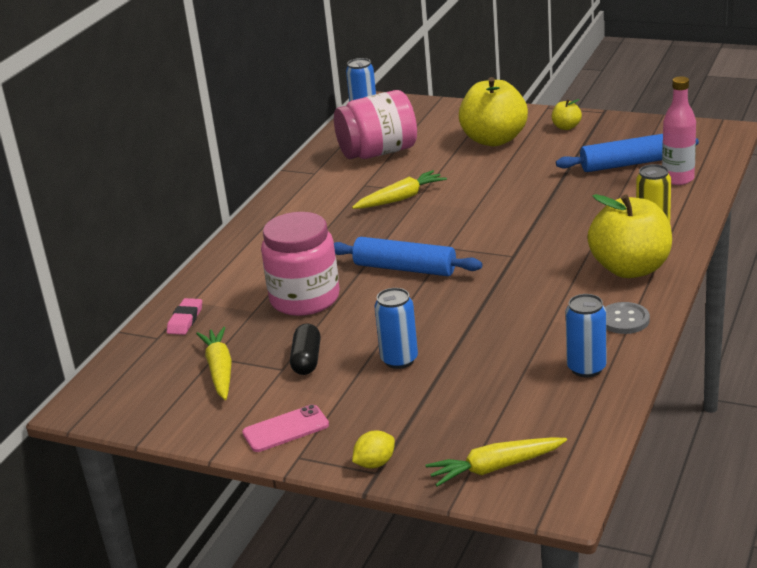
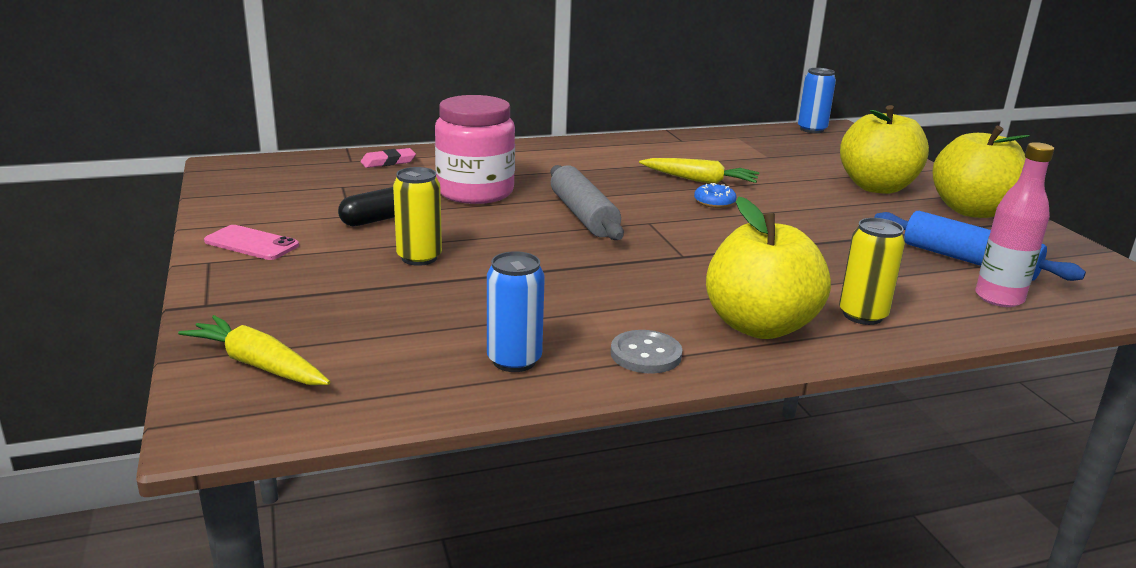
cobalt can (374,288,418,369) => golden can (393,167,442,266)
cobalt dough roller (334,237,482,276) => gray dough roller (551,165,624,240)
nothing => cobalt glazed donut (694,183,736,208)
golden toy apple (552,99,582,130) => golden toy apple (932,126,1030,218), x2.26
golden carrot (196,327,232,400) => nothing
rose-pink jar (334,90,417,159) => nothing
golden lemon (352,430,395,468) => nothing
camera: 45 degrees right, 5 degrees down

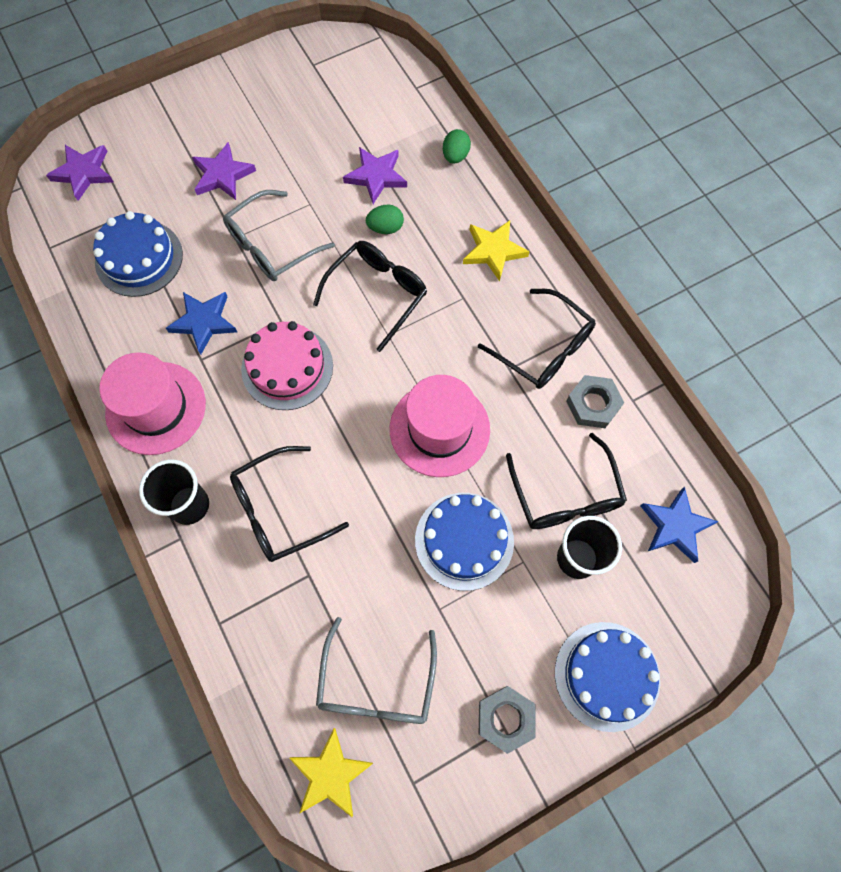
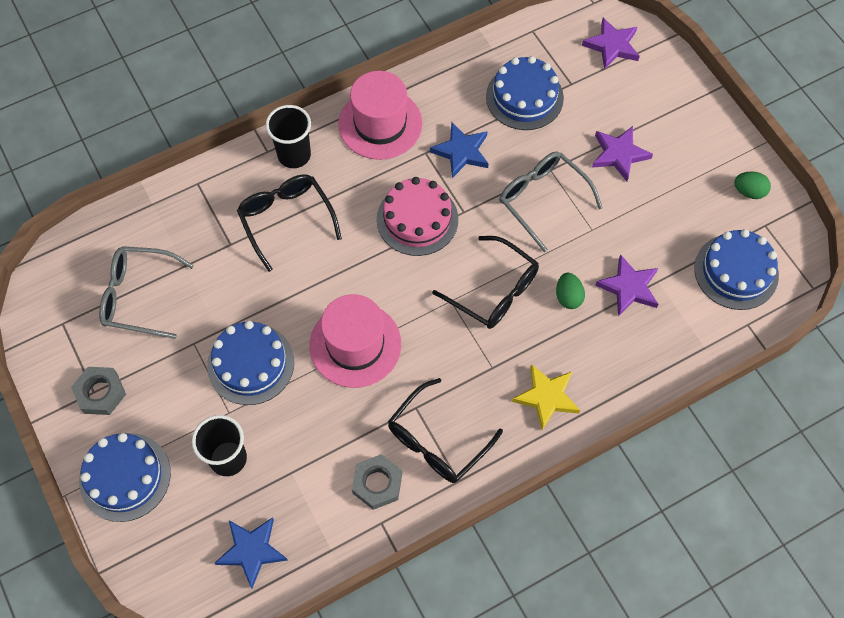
nothing => cobalt cake (694,229,779,310)
emerald egg shape (443,129,471,163) => emerald egg shape (734,171,771,199), move
golden star (289,728,373,817) => nothing
ebony eyeglasses (506,433,627,529) => nothing
camera: 90 degrees right, 5 degrees down

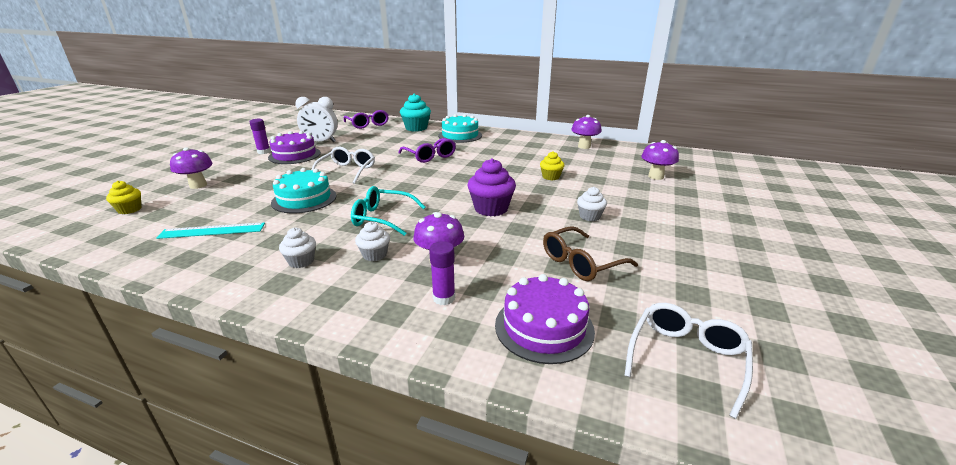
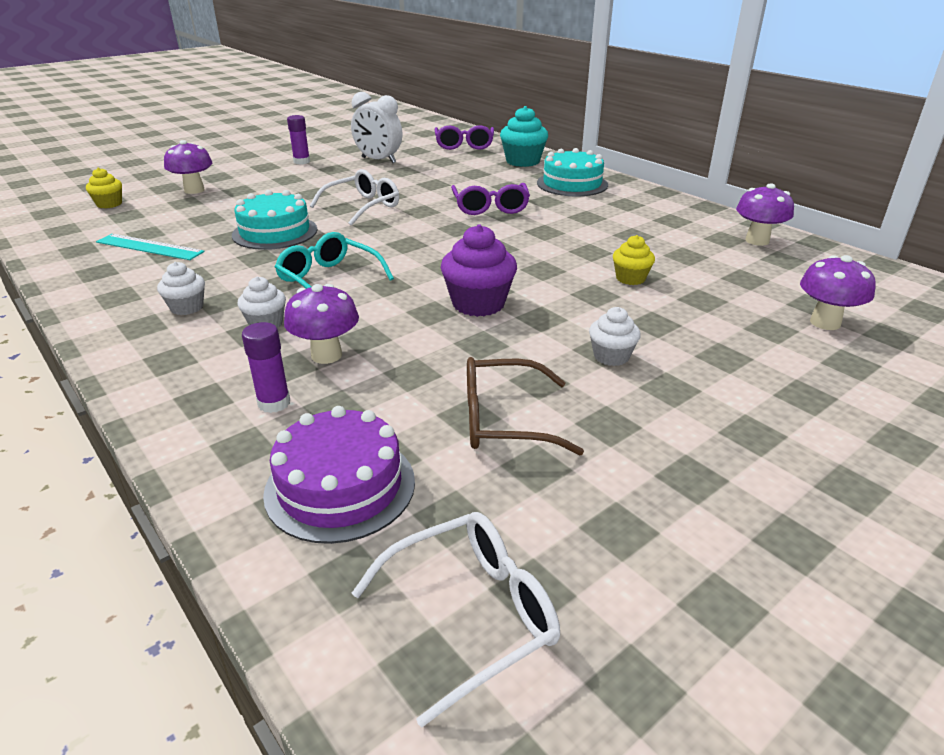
royal purple cake (268,131,321,164) => nothing
camera: 30 degrees right, 5 degrees up

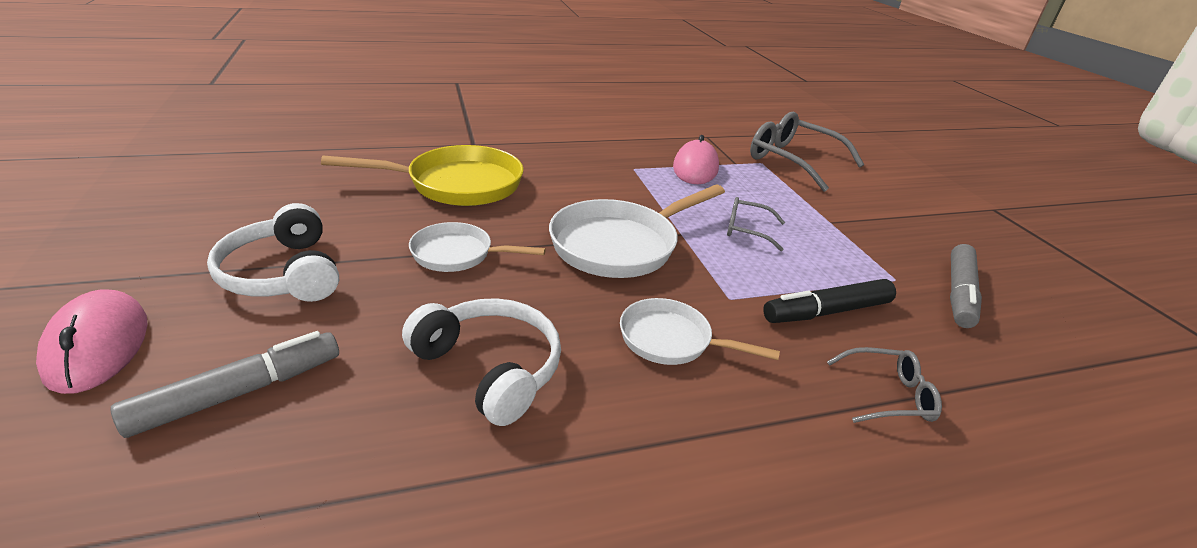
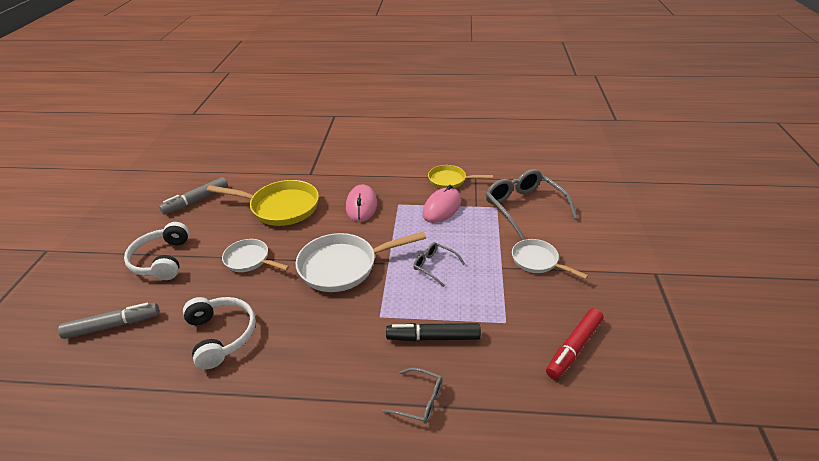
gray marker pen (950,244,982,328) => gray marker pen (159,177,228,215), move
rose-pink computer mouse (36,290,148,394) => rose-pink computer mouse (346,184,377,222), move
nothing => golden skillet (428,165,493,188)
snow-white skillet (620,298,780,365) => snow-white skillet (512,239,588,279), move
nothing => crimson marker pen (546,308,604,380)
camera: 25 degrees right, 5 degrees up

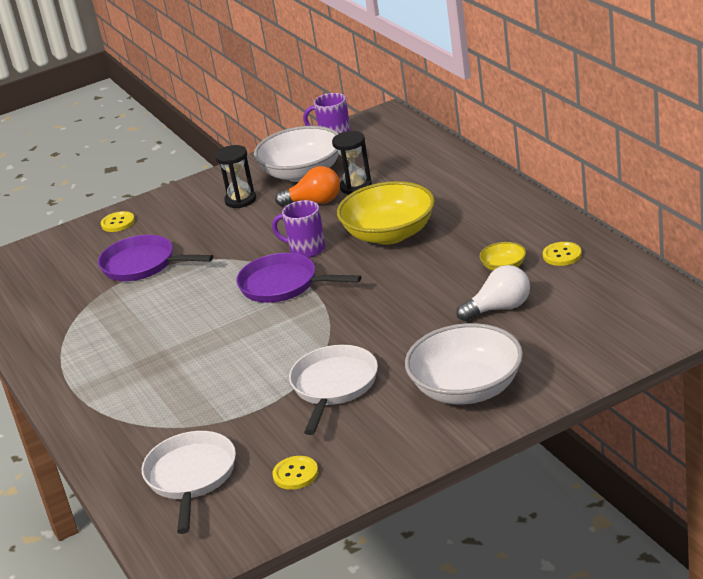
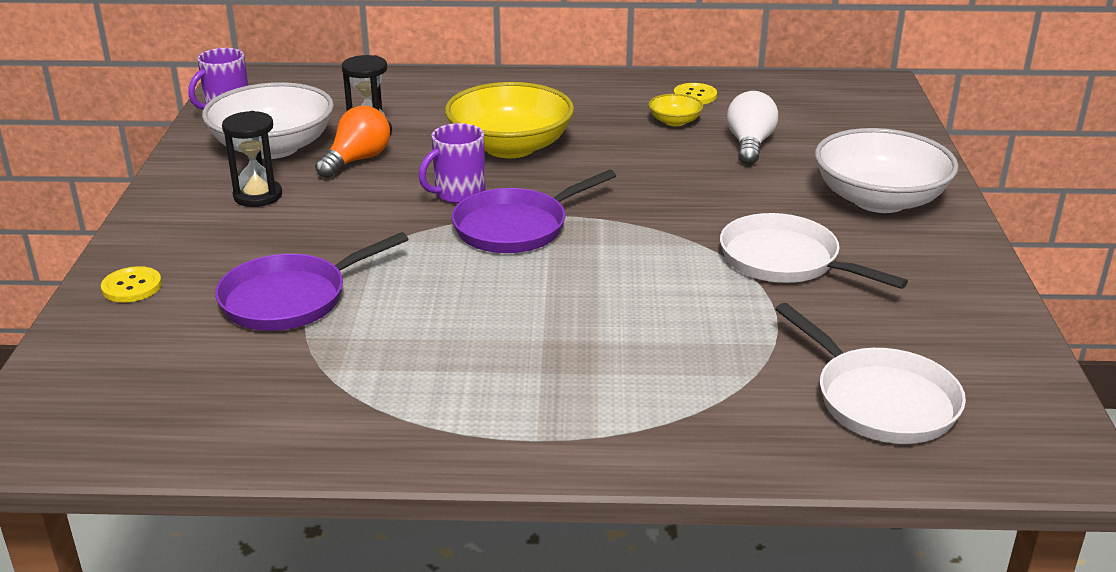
snow-white skillet (142,431,236,534) => snow-white skillet (775,303,966,444), 150 degrees counterclockwise
golden shirt button (272,456,318,490) => nothing
camera: 65 degrees left, 0 degrees up

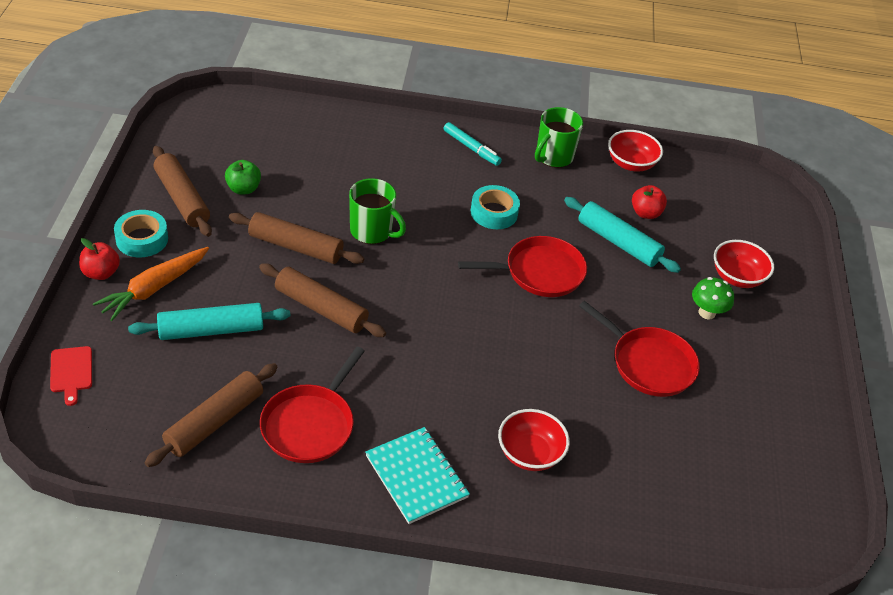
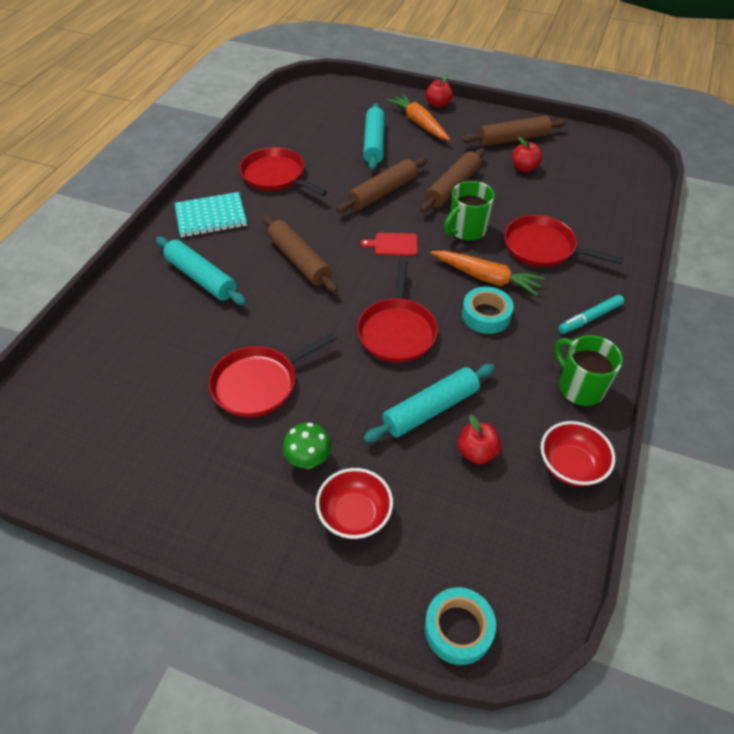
crimson bowl (498,409,570,471) => aqua dough roller (156,237,246,305)
brown dough roller (144,363,278,467) => brown dough roller (263,215,338,293), move
crimson chopping board (50,346,92,406) => crimson chopping board (361,233,417,256), move
aqua tape (114,210,168,257) => aqua tape (424,587,496,665), move
nothing => orange-coloured carrot (431,250,545,296)
nothing => crimson skillet (504,215,624,267)
emerald toy apple (225,160,261,194) => crimson toy apple (512,137,542,172)
camera: 110 degrees right, 5 degrees up

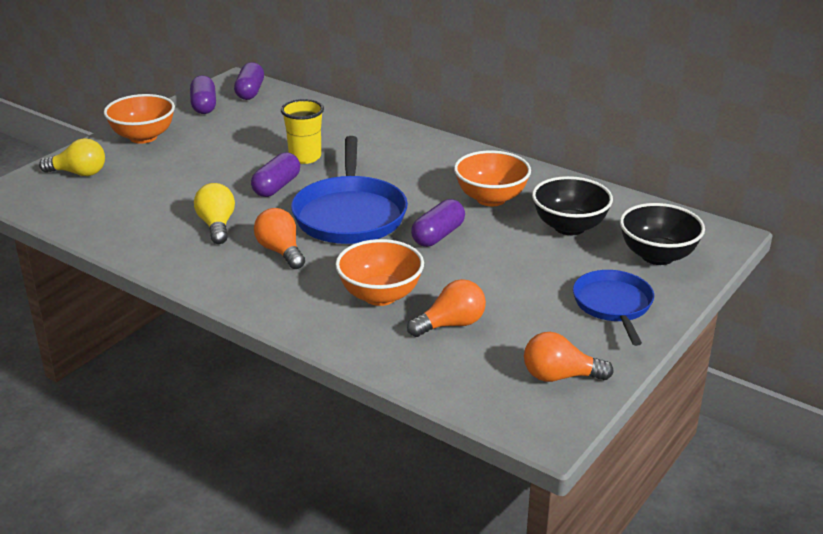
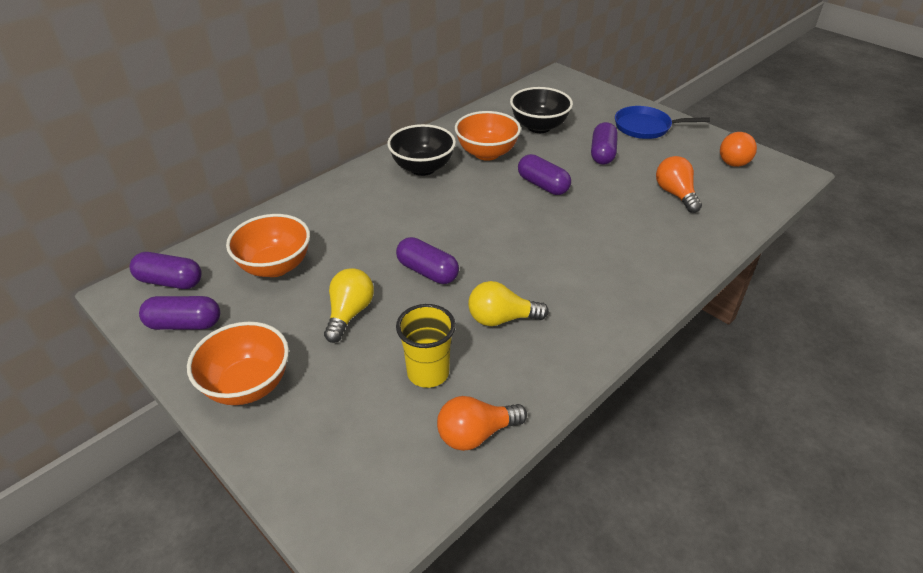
orange-coloured bowl (335,239,424,306) => orange-coloured bowl (226,214,310,277), move
golden bulb (39,138,105,176) => golden bulb (324,268,374,343), move
ebony bowl (620,203,705,265) => ebony bowl (387,124,456,176), move
golden beaker (281,99,324,164) => golden beaker (396,304,456,388), move
orange-coloured bulb (254,208,305,269) => orange-coloured bulb (437,396,527,451), move
nothing => royal purple pill shape (591,122,618,165)
cobalt skillet (291,136,408,244) => nothing
camera: 80 degrees left, 10 degrees up

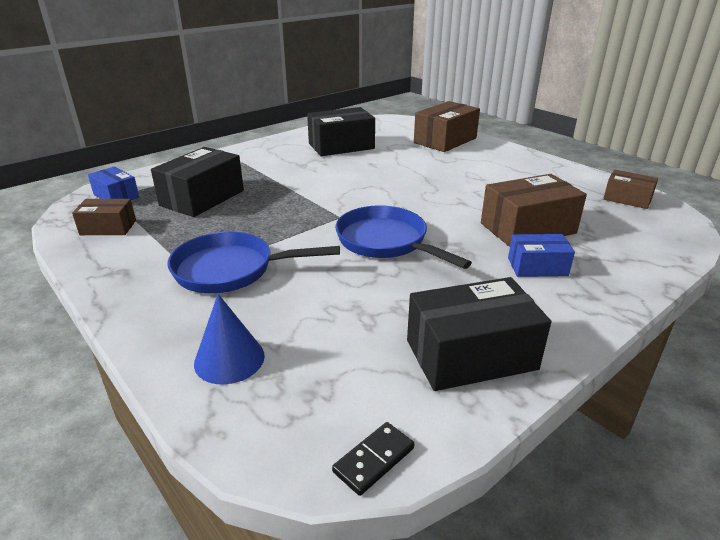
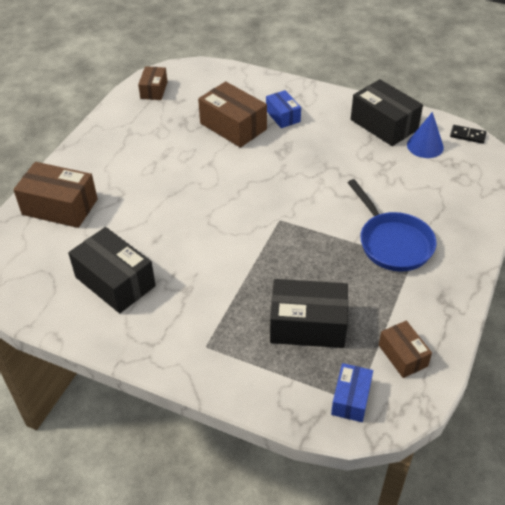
cobalt cone (194,294,265,384) => cobalt cone (407,112,444,158), move
cobalt skillet (335,205,472,269) => nothing
camera: 115 degrees left, 15 degrees up

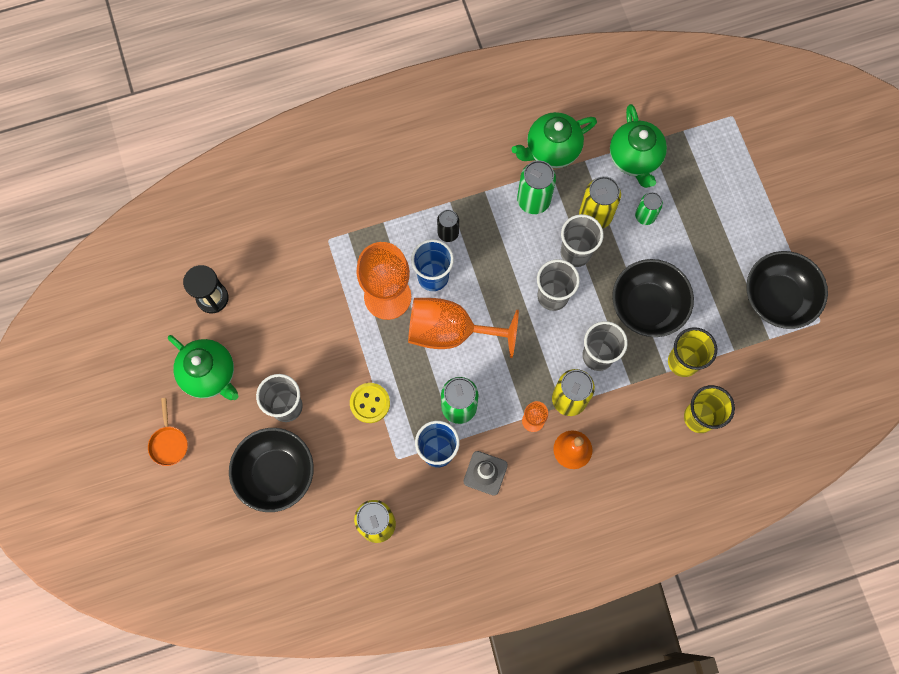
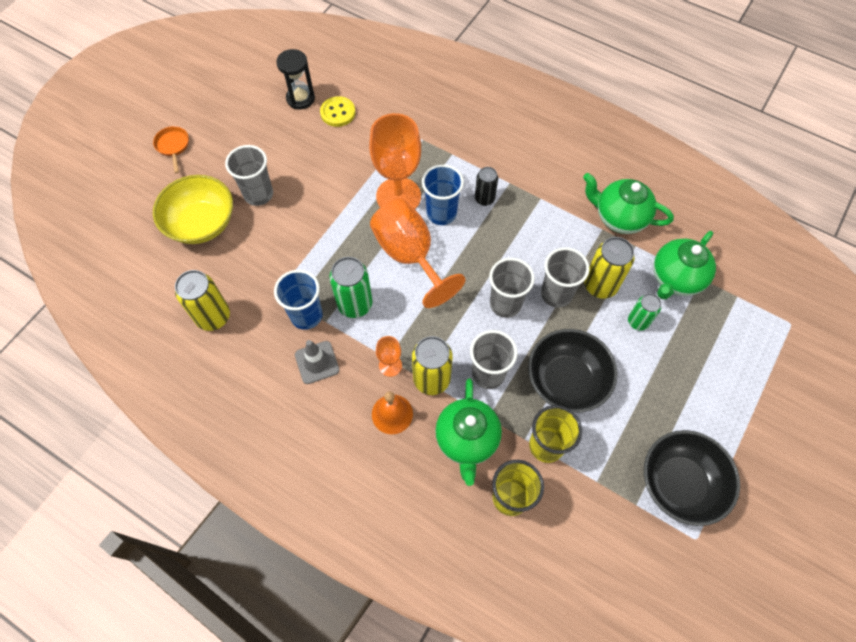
orange-coloured skillet (148,398,188,466) => orange-coloured skillet (153,126,189,173), 120 degrees clockwise
ebony bowl (229,428,314,512) => golden bowl (153,175,233,244)
golden shirt button (350,383,390,423) => golden shirt button (320,96,355,127), move
emerald china teapot (168,335,238,400) => emerald china teapot (435,379,502,486), move
emerald can (517,160,556,214) => nothing
camera: 50 degrees right, 10 degrees down

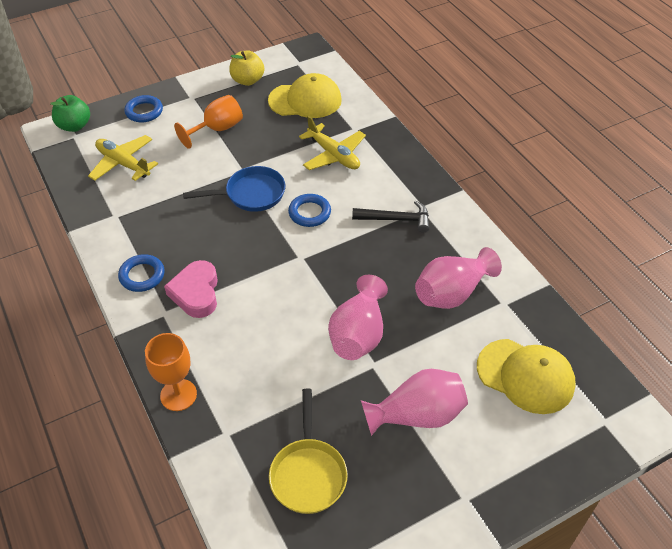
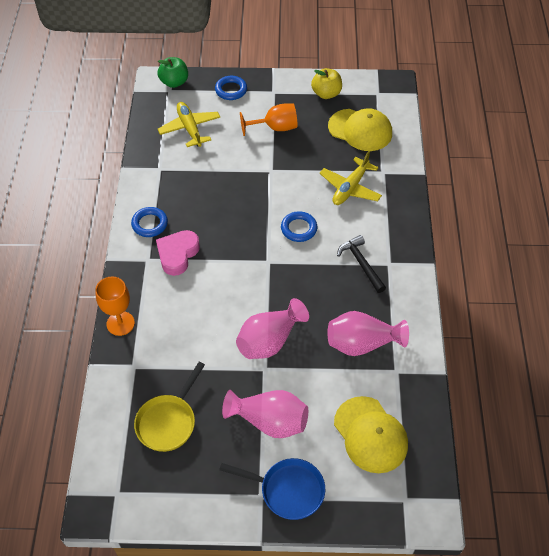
cobalt skillet (183,166,285,212) => cobalt skillet (219,458,325,520), move
golden toy plane (299,116,366,170) => golden toy plane (320,151,382,205), 45 degrees clockwise
ebony carpenter's hammer (352,201,429,232) => ebony carpenter's hammer (337,235,386,293), 150 degrees counterclockwise
camera: 30 degrees right, 5 degrees up

